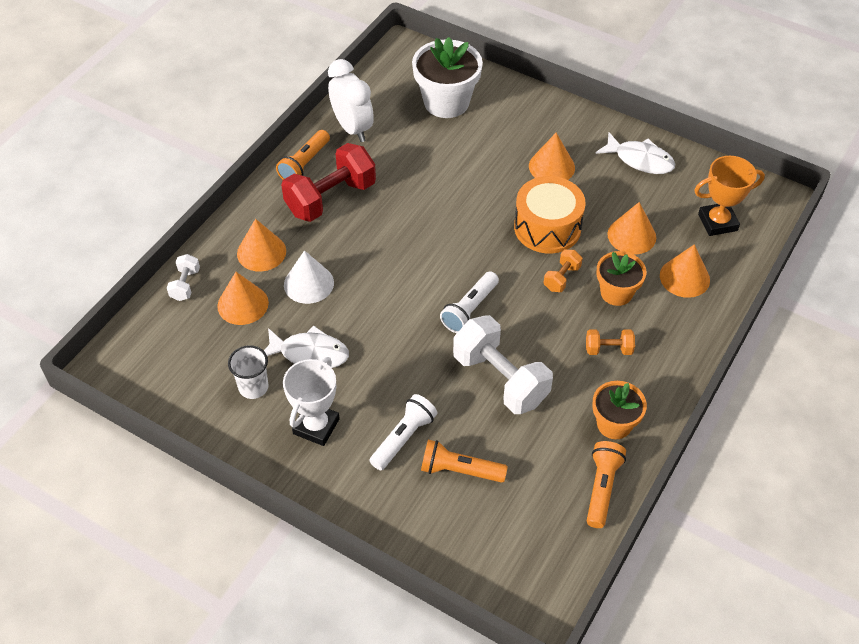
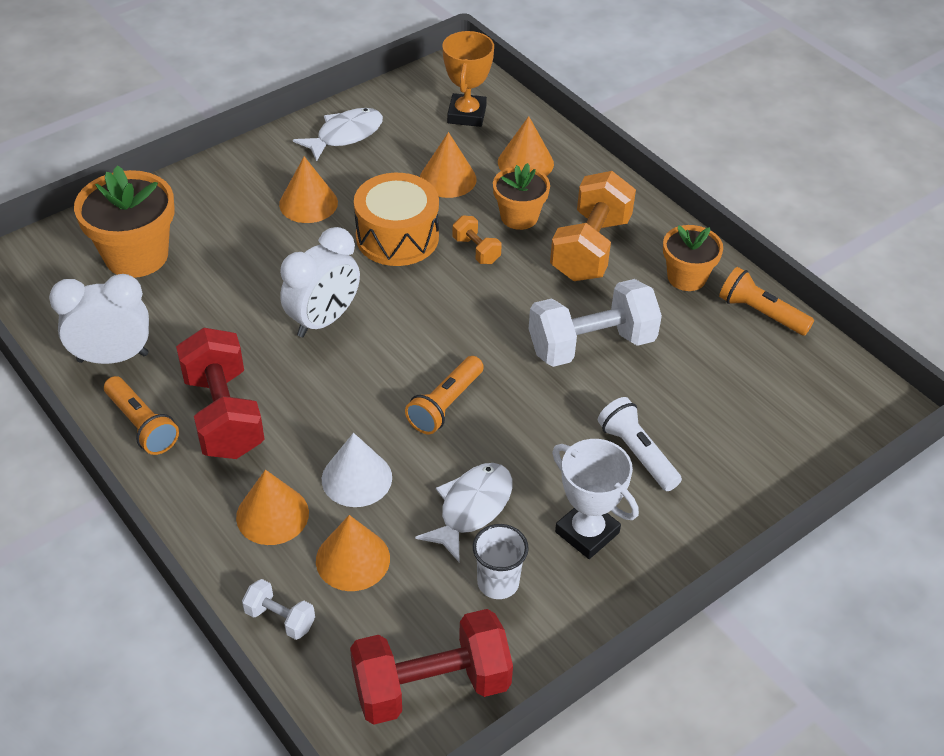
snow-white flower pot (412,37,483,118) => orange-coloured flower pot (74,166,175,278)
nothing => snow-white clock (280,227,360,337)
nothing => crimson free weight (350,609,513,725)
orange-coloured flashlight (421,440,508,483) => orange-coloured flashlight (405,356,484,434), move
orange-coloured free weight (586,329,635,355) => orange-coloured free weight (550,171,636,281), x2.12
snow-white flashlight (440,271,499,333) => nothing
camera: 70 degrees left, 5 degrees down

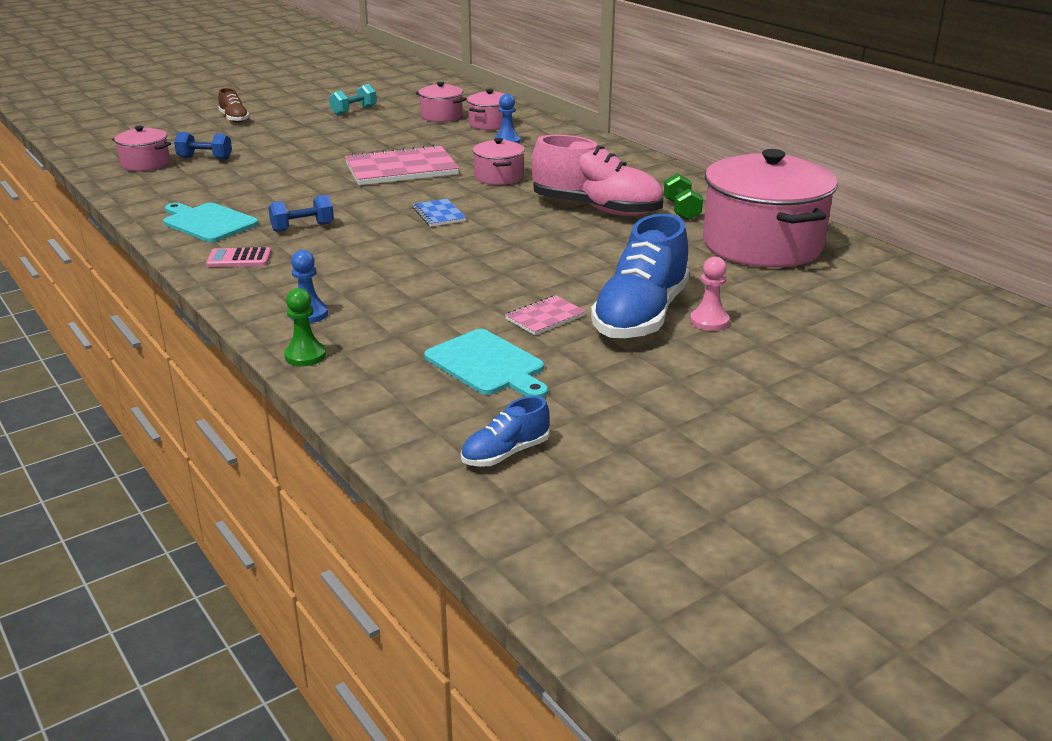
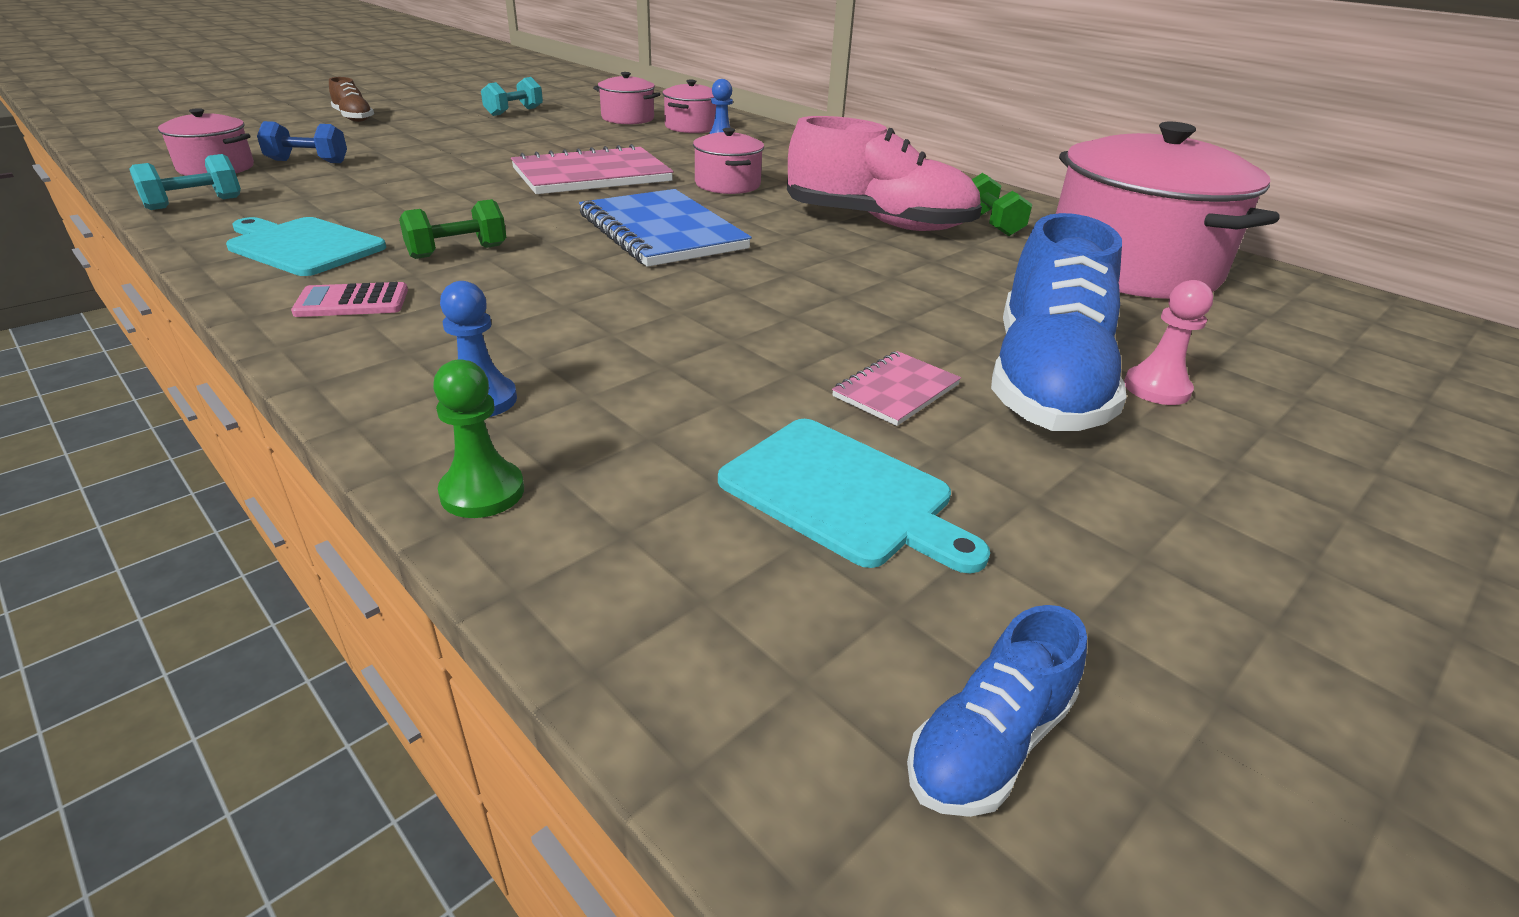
nothing => aqua free weight (129,154,241,210)
cobalt free weight (268,195,334,232) => emerald free weight (399,199,507,259)
cobalt exercise book (412,199,466,227) => cobalt exercise book (579,189,752,267), x2.02
camera: 10 degrees left, 5 degrees up

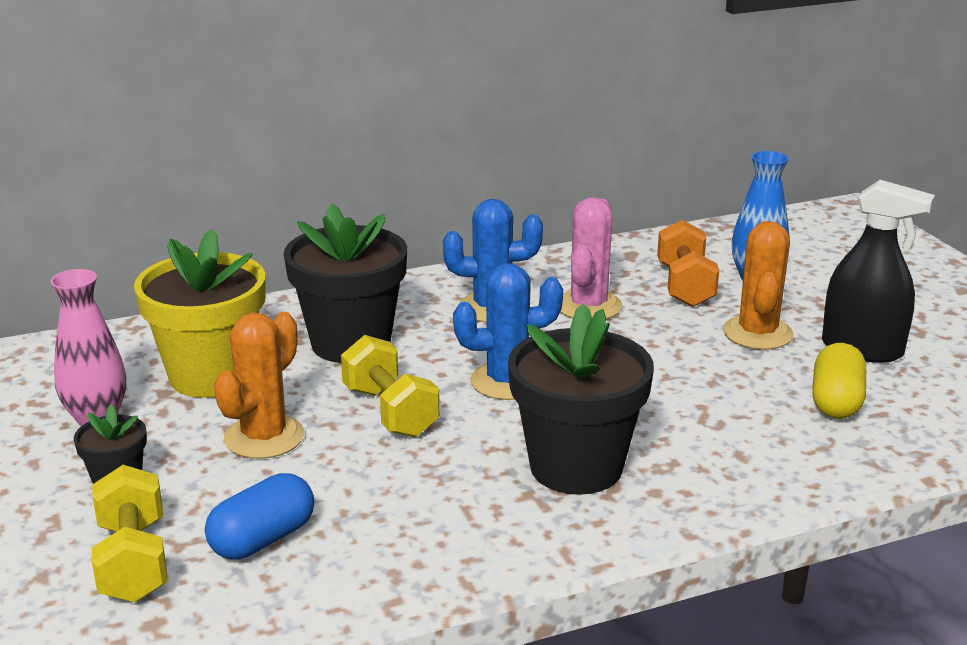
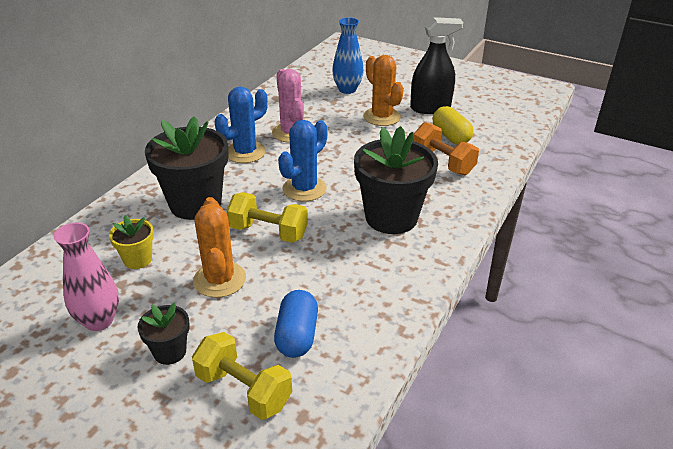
golden flower pot (134,229,266,398) => golden flower pot (109,215,154,269), x0.49
orange-coloured free weight (657,220,719,307) => orange-coloured free weight (413,122,479,175), move
camera: 40 degrees left, 10 degrees up

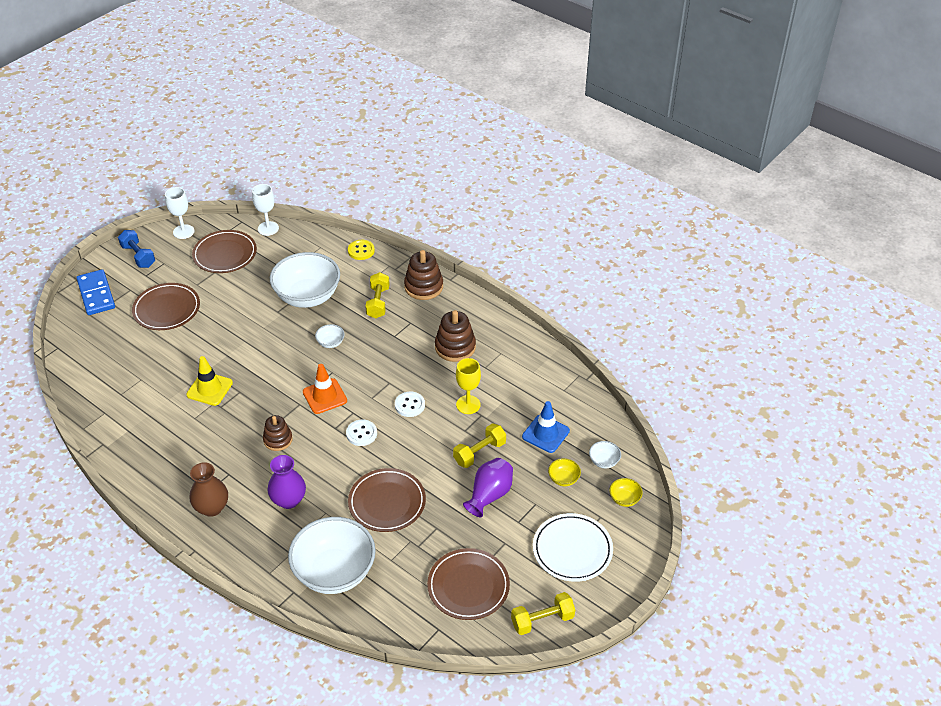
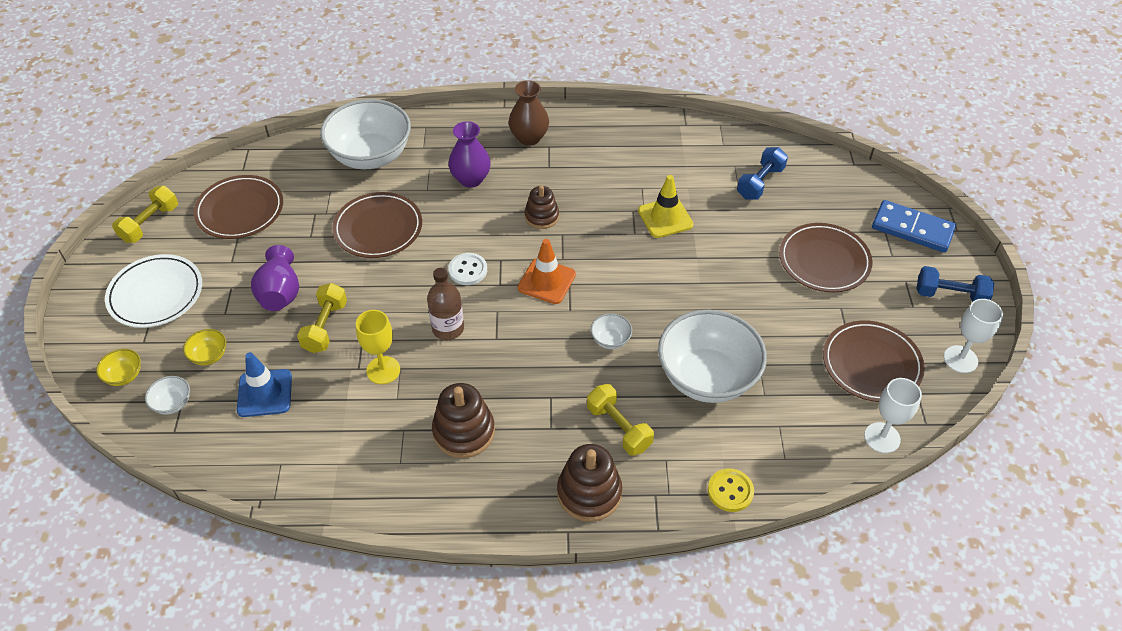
snow-white shirt button (395,392,425,417) => brown bottle (427,268,464,340)
nothing => cobalt free weight (737,147,788,200)
camera: 140 degrees right, 5 degrees up

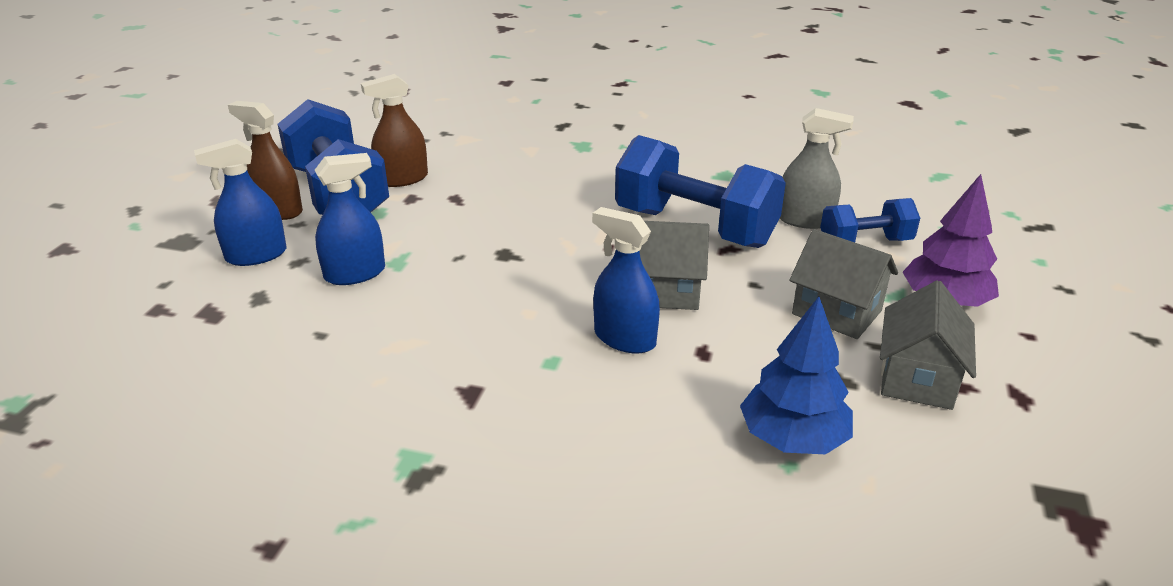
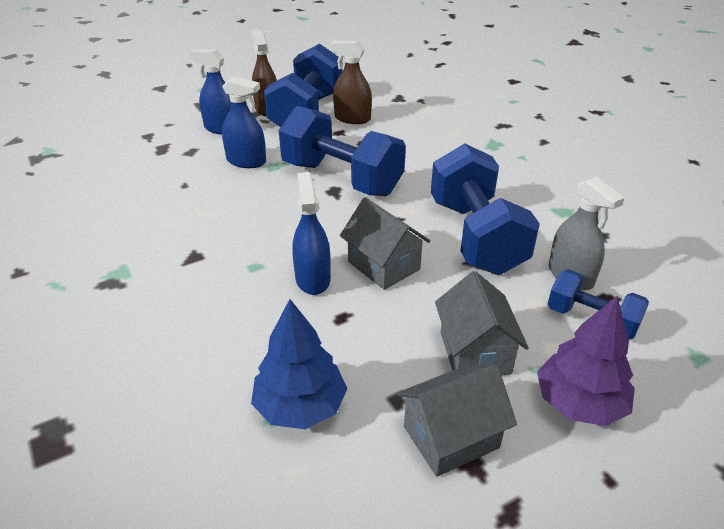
nothing => cobalt free weight (279,106,406,196)
camera: 45 degrees right, 5 degrees up

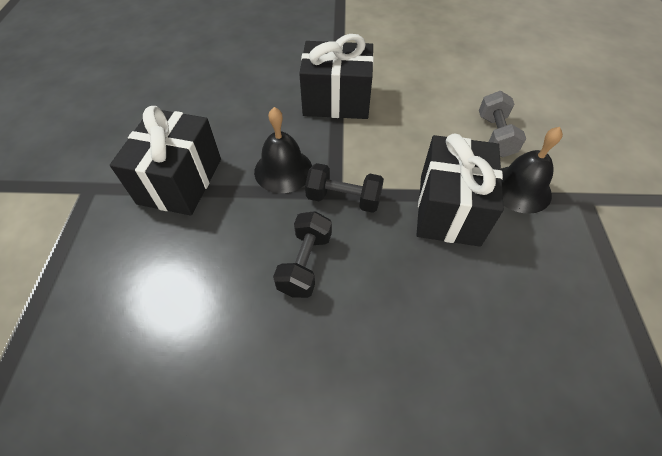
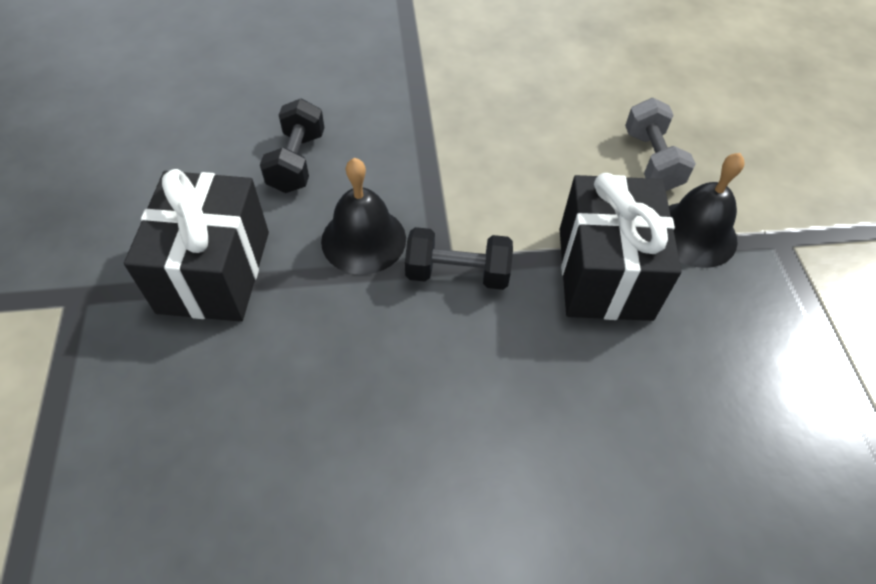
ebony free weight (273,211,332,298) => ebony free weight (260,99,325,193), move
ebony wrapped gift (299,34,374,119) => nothing
camera: 10 degrees left, 0 degrees up

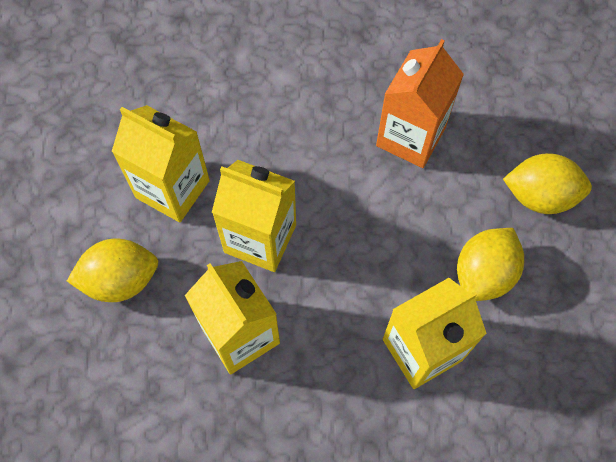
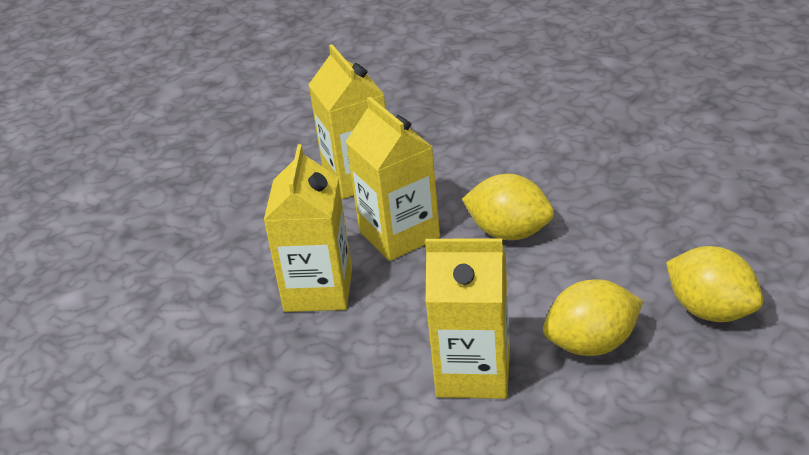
golden lemon (67,239,158,302) => golden lemon (462,174,554,240), move
orange-coloured carton (376,39,464,168) => nothing
camera: 40 degrees right, 30 degrees down

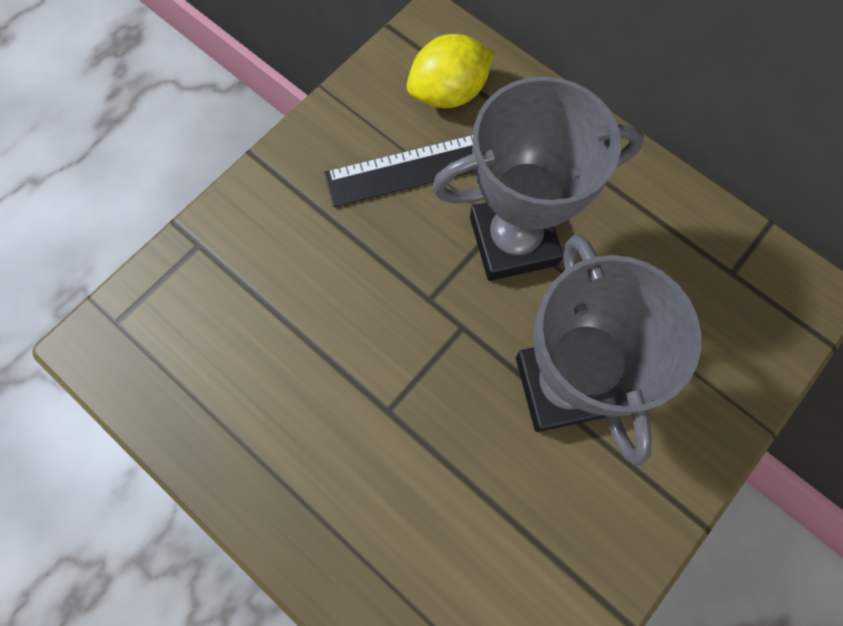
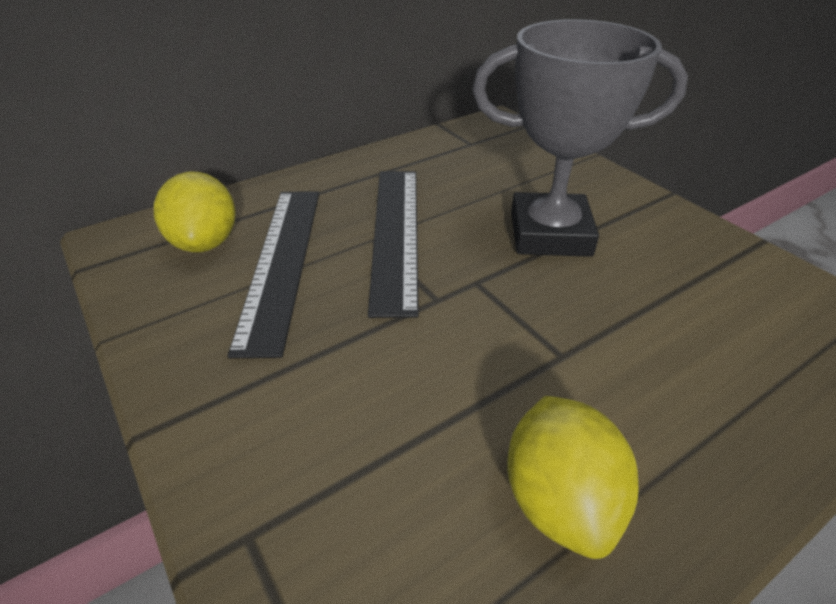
gray trophy (432,76,644,281) => ebony ruler (368,171,419,318)
nothing => golden lemon (507,396,639,559)
camera: 75 degrees left, 30 degrees down

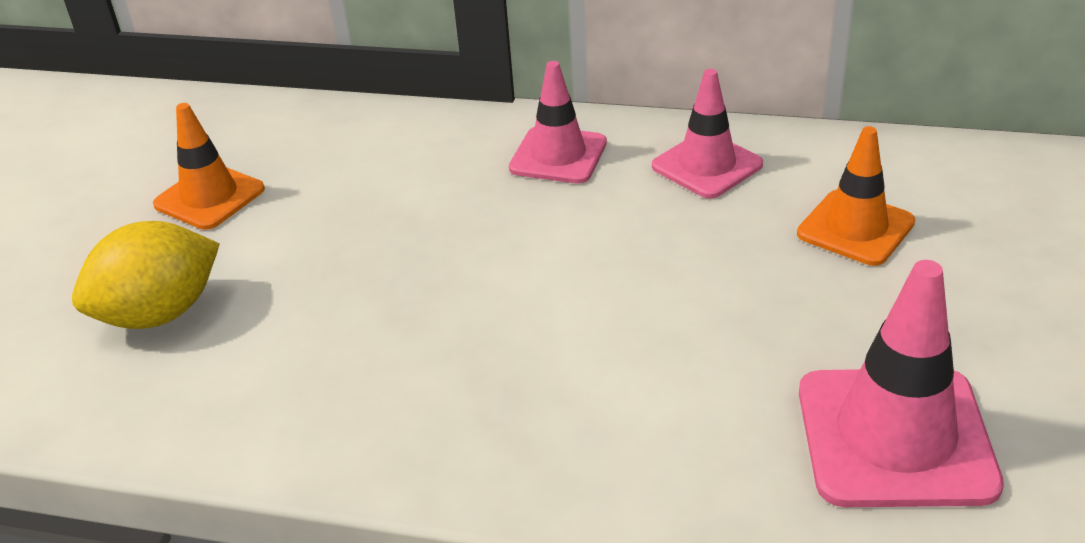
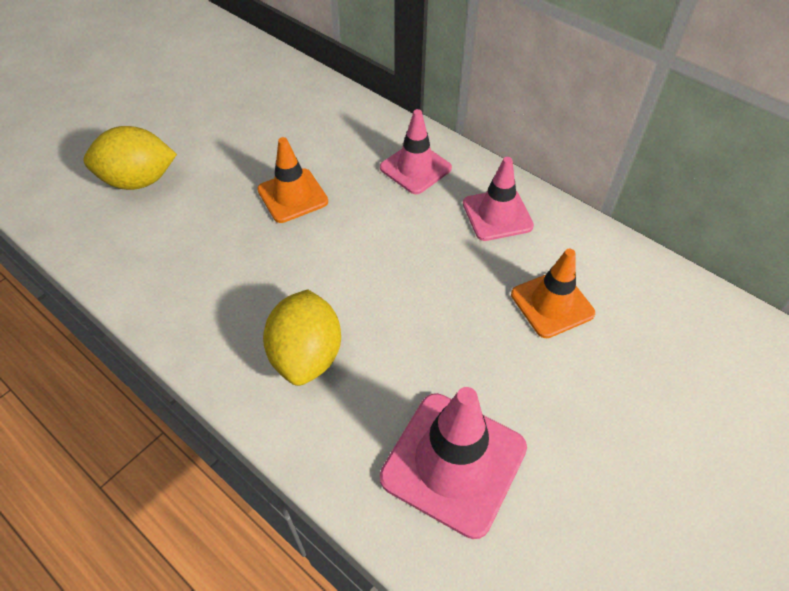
orange-coloured traffic cone (153,103,265,230) => orange-coloured traffic cone (257,137,328,223), move
nothing => golden lemon (263,289,341,386)
camera: 25 degrees right, 15 degrees up

